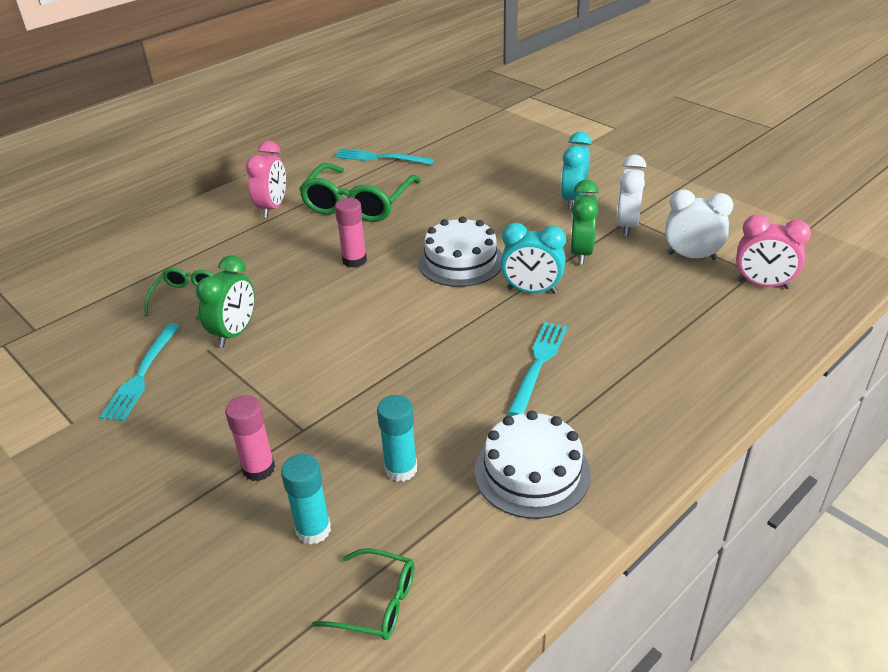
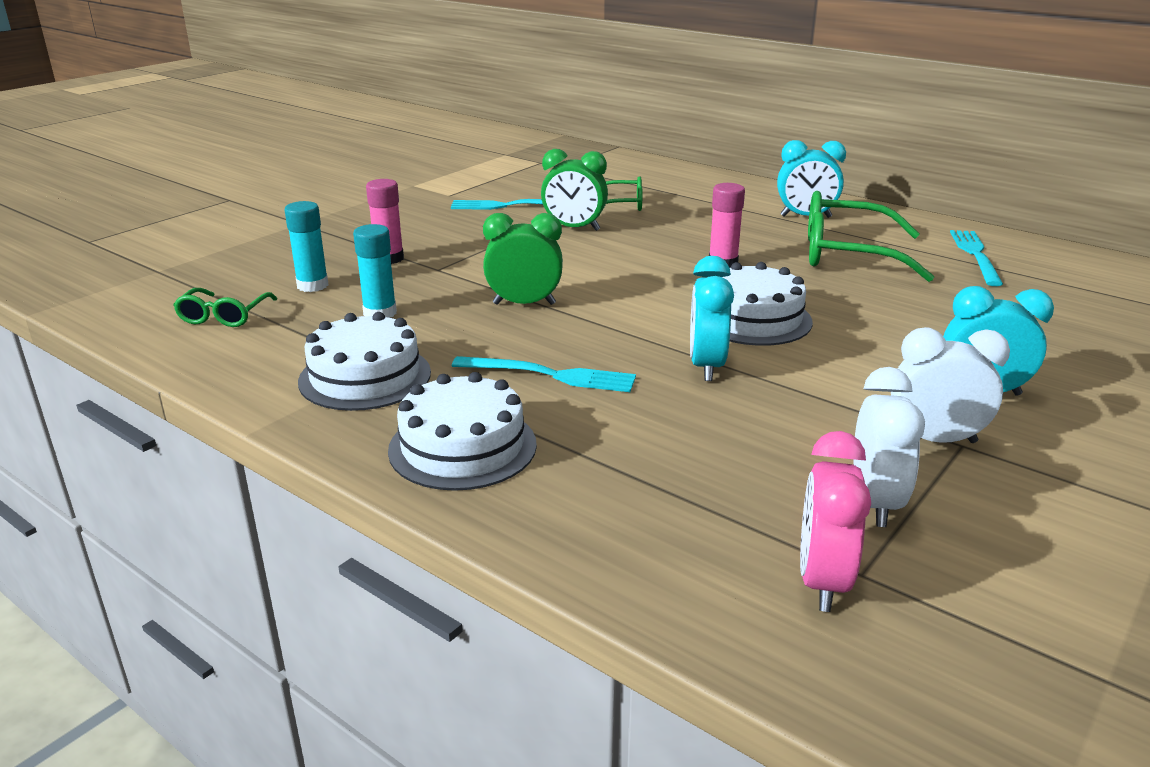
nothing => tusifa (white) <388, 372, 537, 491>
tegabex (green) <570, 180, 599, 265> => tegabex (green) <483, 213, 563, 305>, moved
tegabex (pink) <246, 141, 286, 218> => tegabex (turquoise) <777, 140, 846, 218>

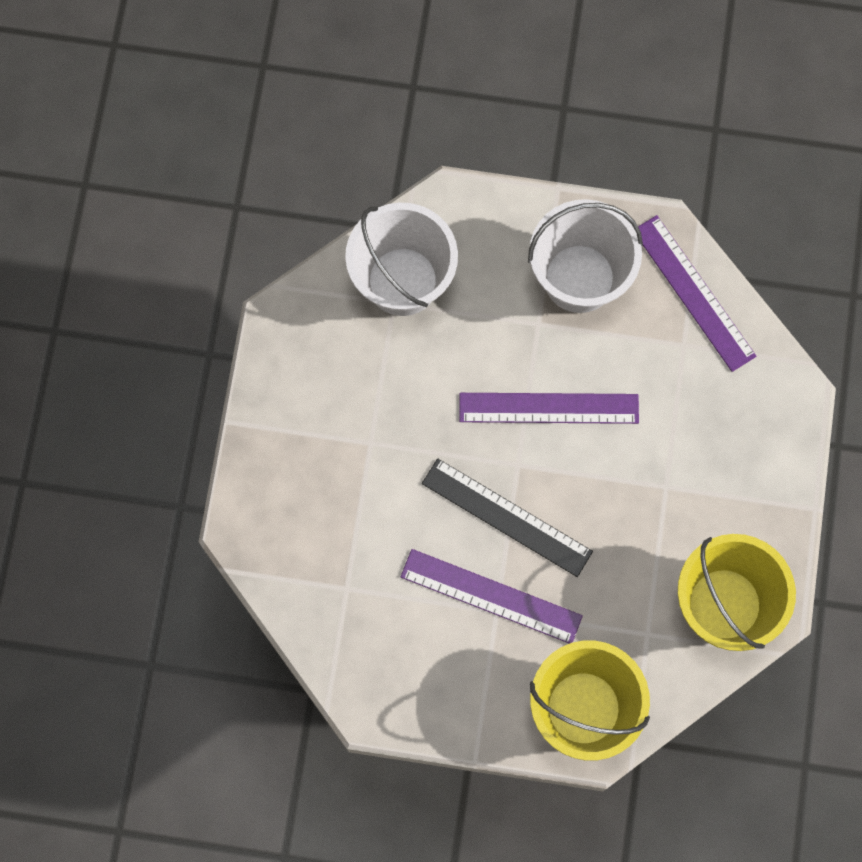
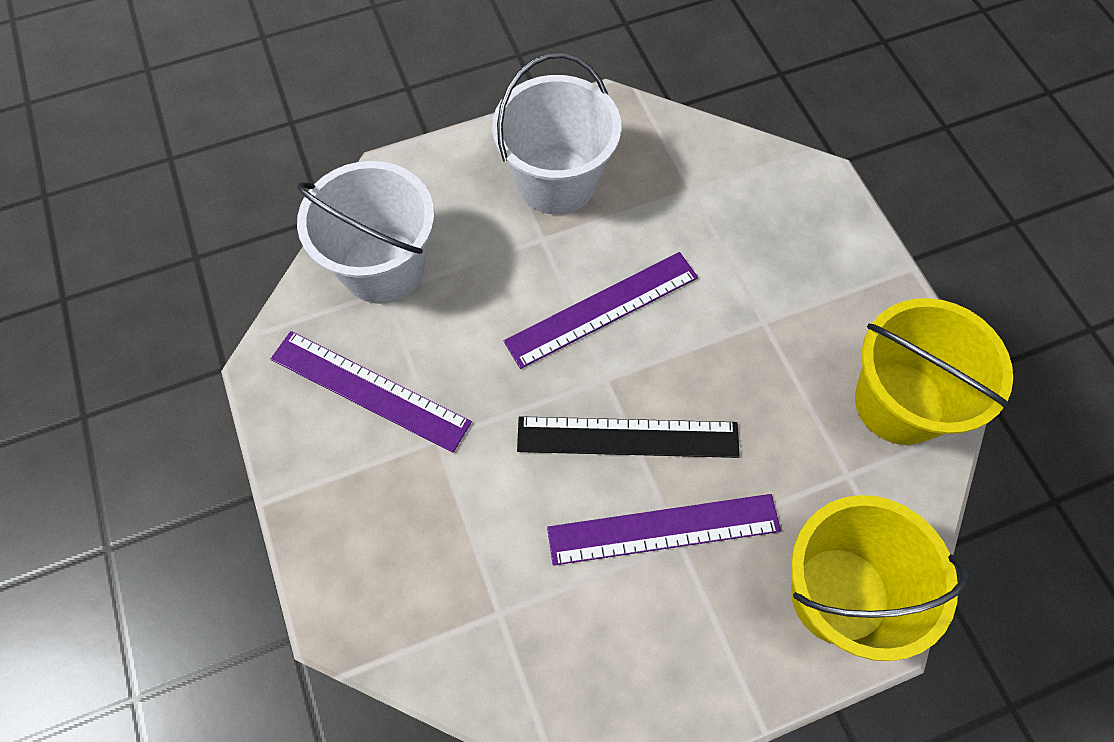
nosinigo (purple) <638, 215, 756, 372> => nosinigo (purple) <270, 331, 472, 453>, moved

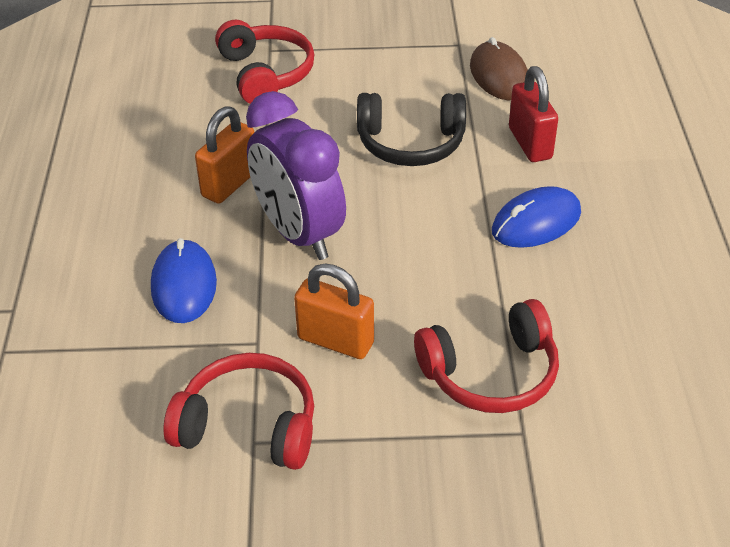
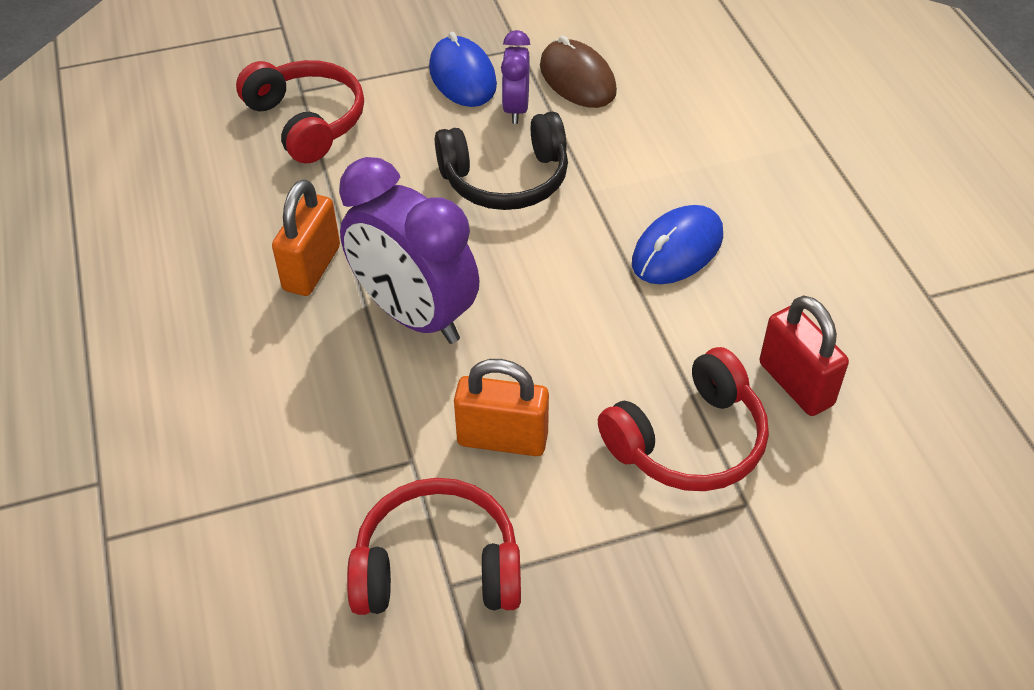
nothing => tegabex (purple) <501, 30, 530, 124>
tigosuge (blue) <151, 238, 217, 323> => tigosuge (blue) <429, 32, 497, 107>, moved
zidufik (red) <509, 66, 558, 162> => zidufik (red) <760, 295, 849, 416>, moved

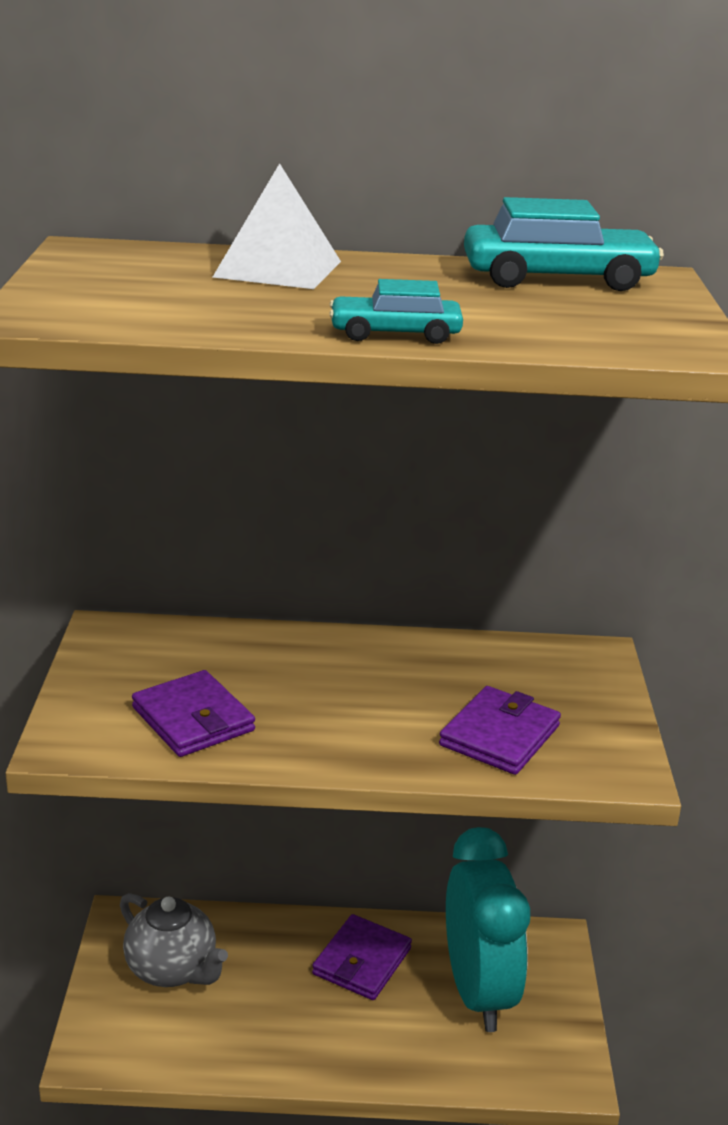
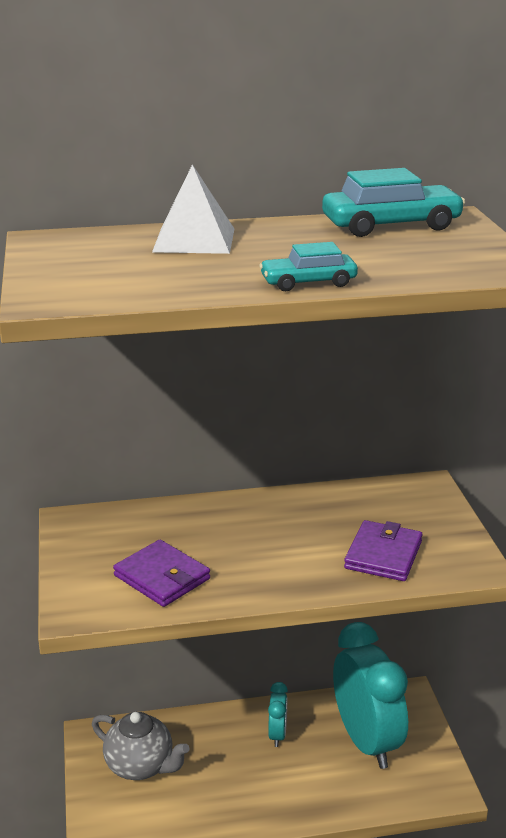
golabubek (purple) <312, 914, 412, 1000> => tegabex (turquoise) <268, 682, 288, 747>

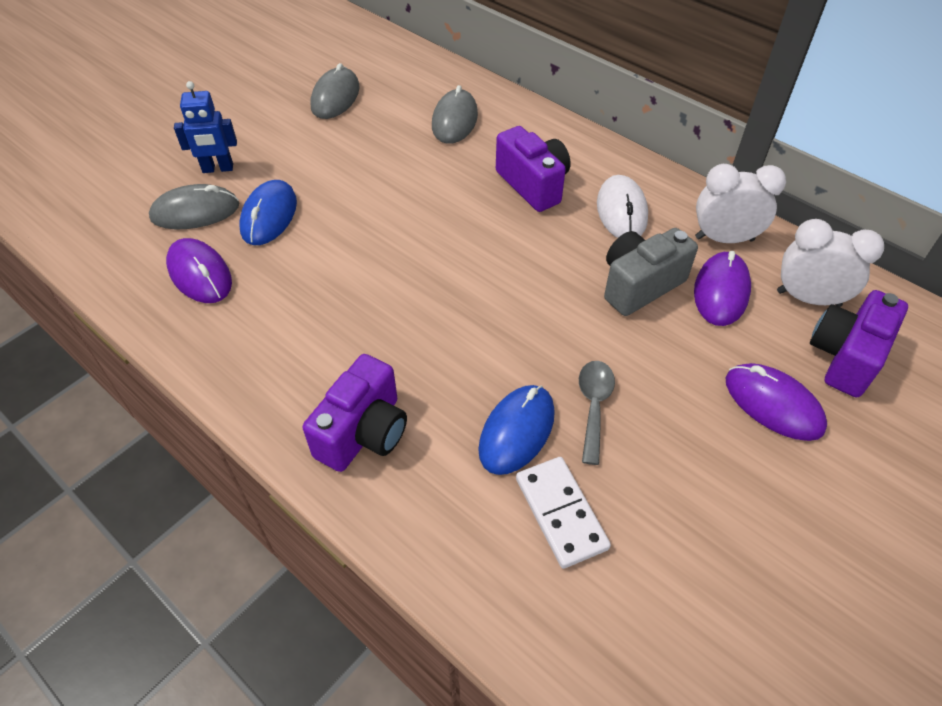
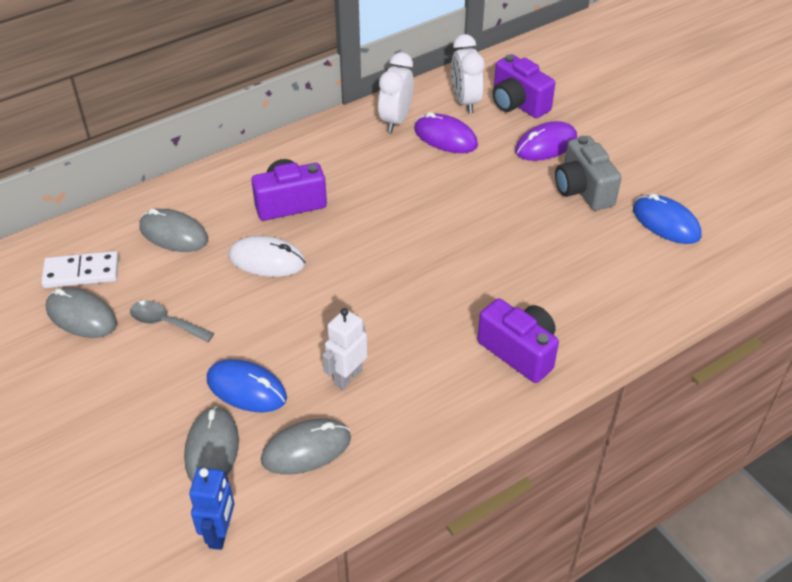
nothing => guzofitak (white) <322, 308, 368, 390>
guzofitak (blue) <174, 81, 237, 173> => guzofitak (blue) <189, 467, 235, 550>, moved
tigosuge (blue) <478, 385, 555, 475> => tigosuge (blue) <633, 194, 701, 244>, moved
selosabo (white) <516, 457, 611, 569> => selosabo (white) <41, 251, 119, 288>, moved
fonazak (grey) <579, 361, 615, 465> => fonazak (grey) <130, 300, 214, 342>, moved
tigosuge (white) <597, 175, 648, 238> => tigosuge (white) <228, 236, 306, 277>, moved
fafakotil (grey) <604, 228, 698, 316> => fafakotil (grey) <555, 136, 622, 211>, moved
tigosuge (purple) <166, 238, 232, 303> => tigosuge (grey) <261, 419, 351, 474>
tegabex (white) <777, 219, 884, 307> => tegabex (white) <451, 34, 484, 114>, 45 degrees counterclockwise

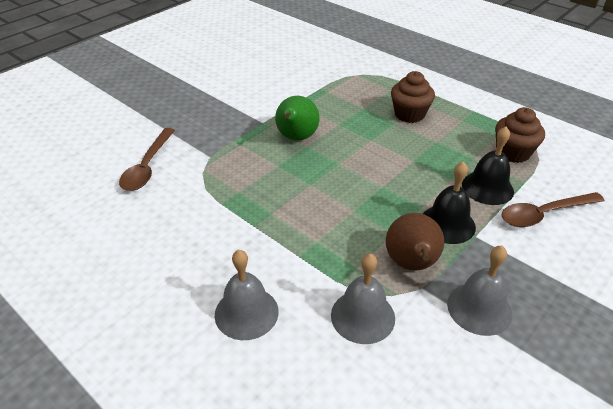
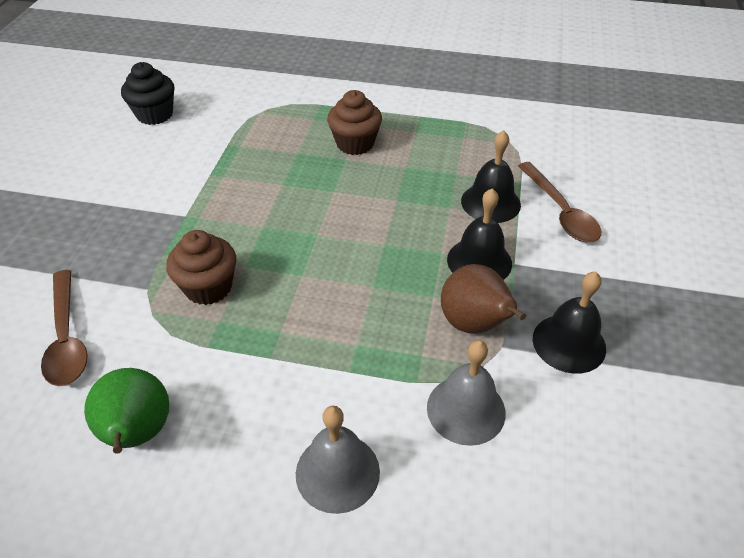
nothing => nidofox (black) <121, 62, 175, 125>
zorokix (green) <275, 96, 320, 141> => zorokix (green) <84, 368, 169, 454>, moved
nidofox (brown) <495, 107, 545, 163> => nidofox (brown) <166, 230, 236, 305>, moved
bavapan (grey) <447, 245, 512, 336> => bavapan (black) <533, 272, 606, 374>
fonazak (brown) <502, 192, 605, 227> => fonazak (brown) <518, 162, 601, 242>, 60 degrees counterclockwise

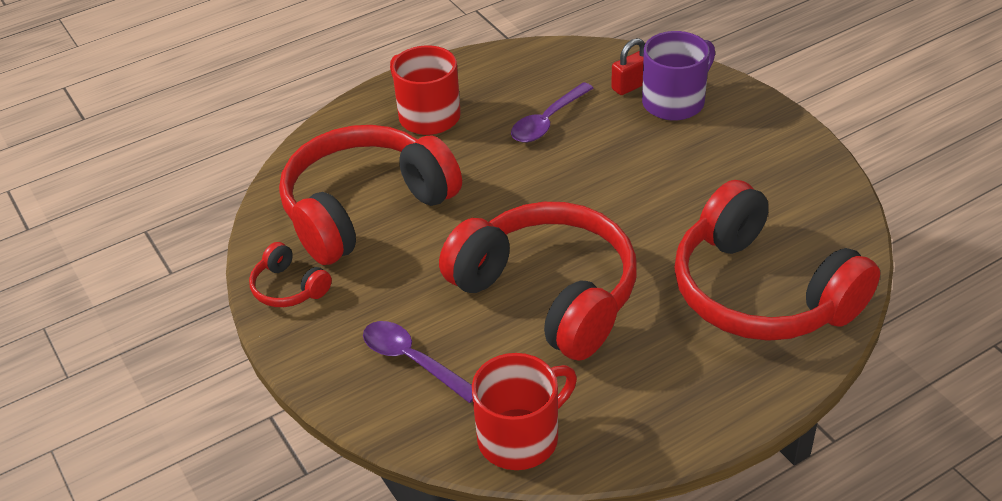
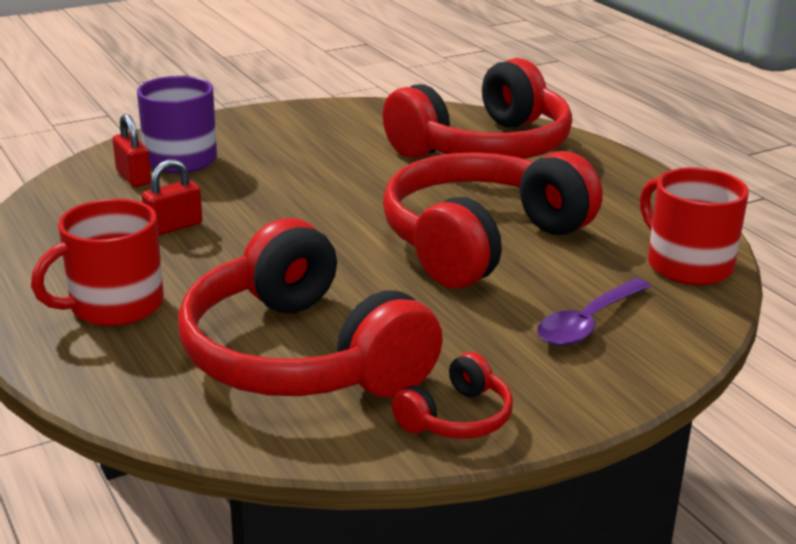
fonazak (purple) <511, 82, 593, 142> => zidufik (red) <142, 159, 202, 236>

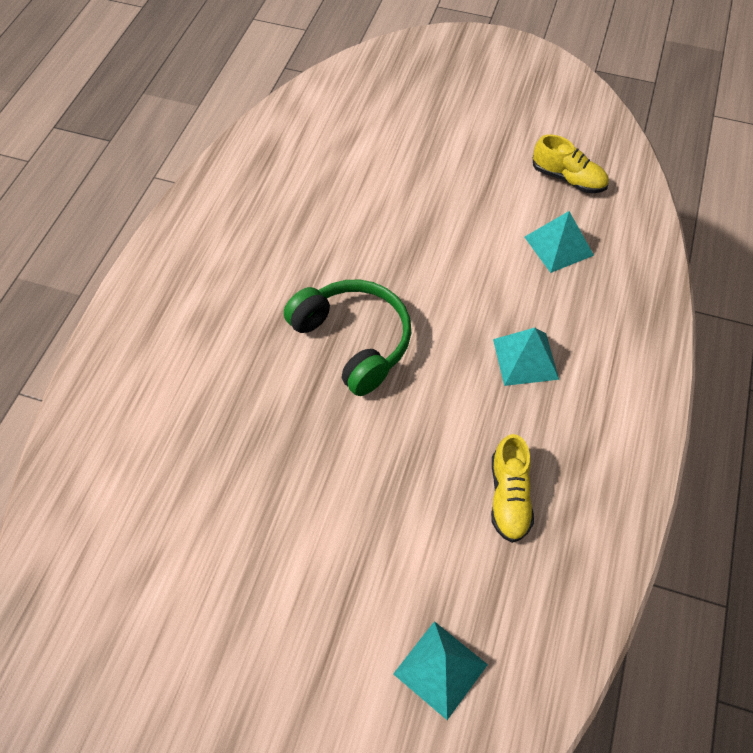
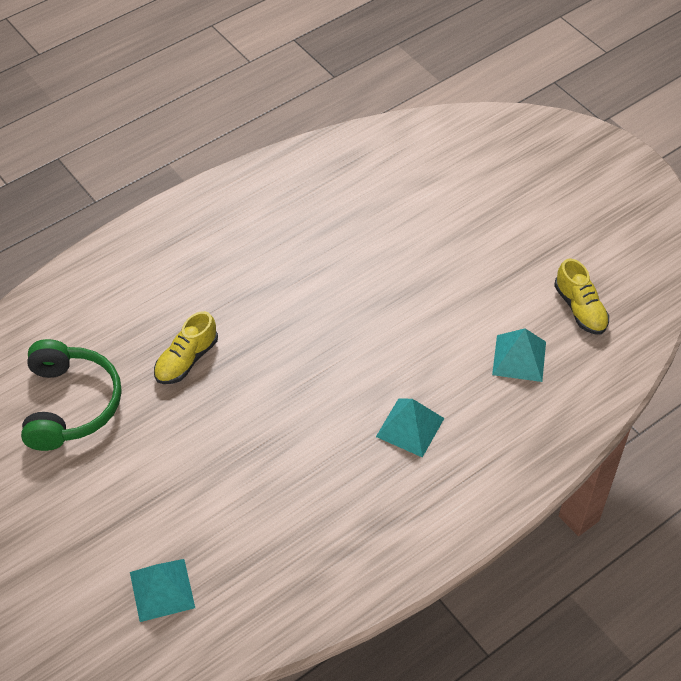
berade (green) <284, 280, 411, 396> => berade (green) <21, 339, 122, 451>, moved
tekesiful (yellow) <491, 434, 534, 543> => tekesiful (yellow) <154, 311, 218, 384>, moved

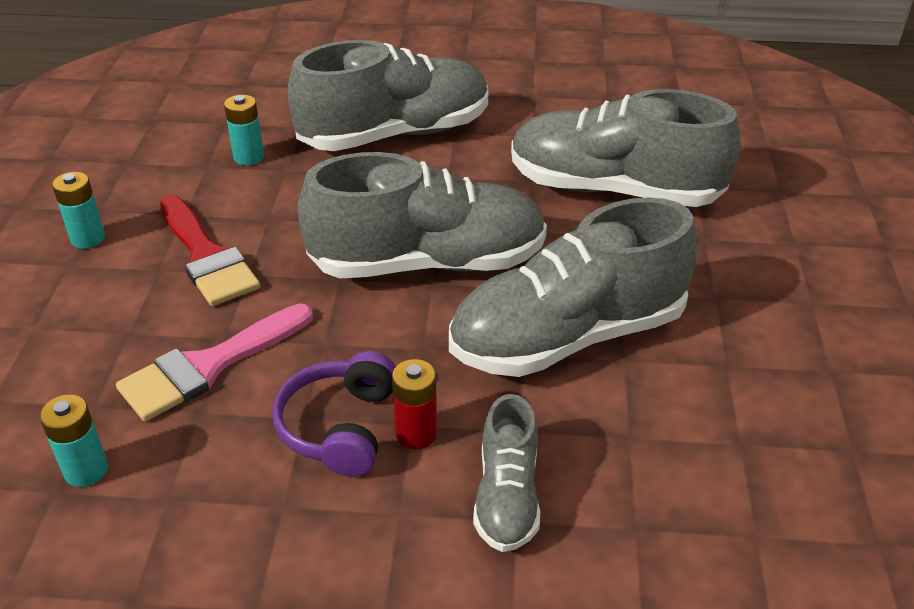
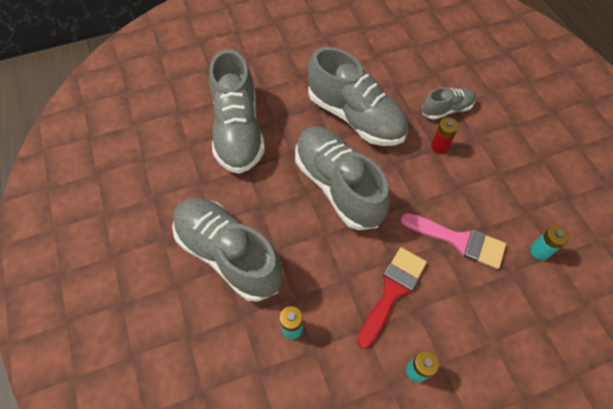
berade (purple) <272, 351, 396, 477> => nothing

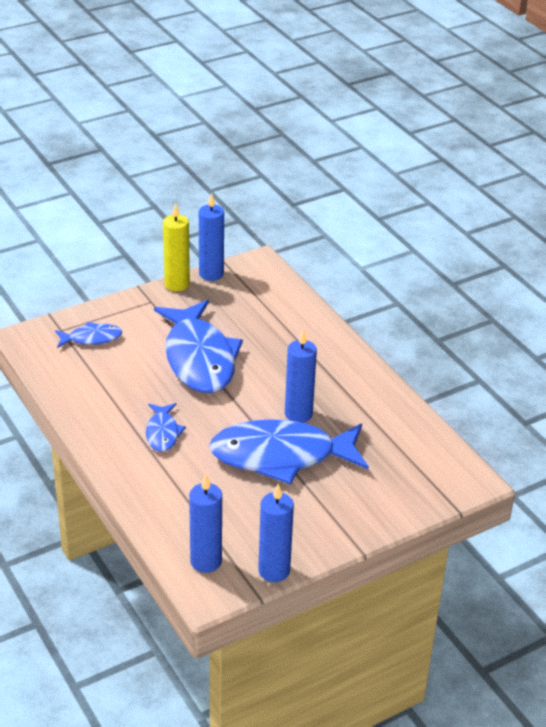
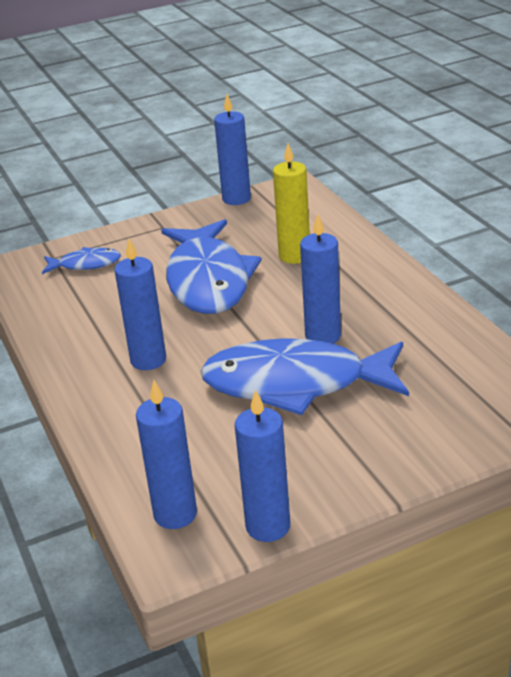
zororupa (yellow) <163, 203, 190, 292> => zororupa (yellow) <273, 143, 310, 264>, moved
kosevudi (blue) <146, 403, 186, 452> => zororupa (blue) <114, 239, 166, 370>

